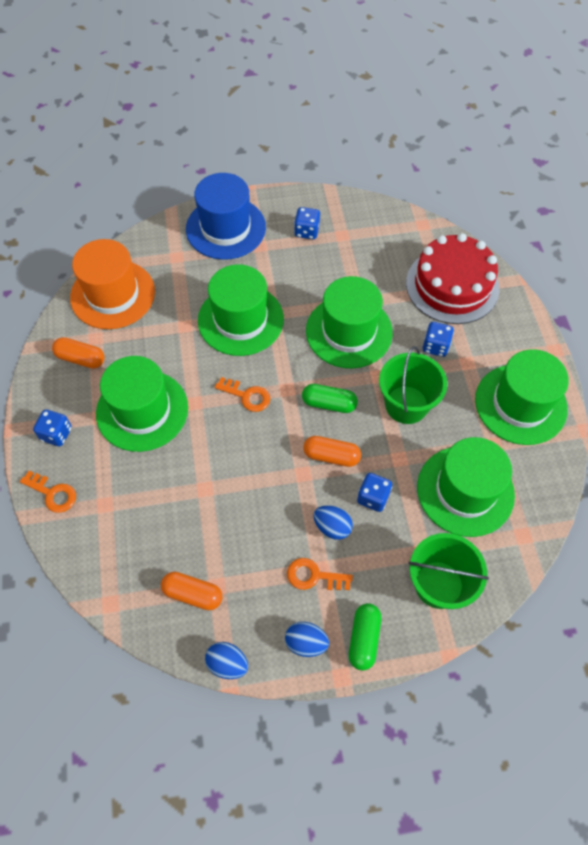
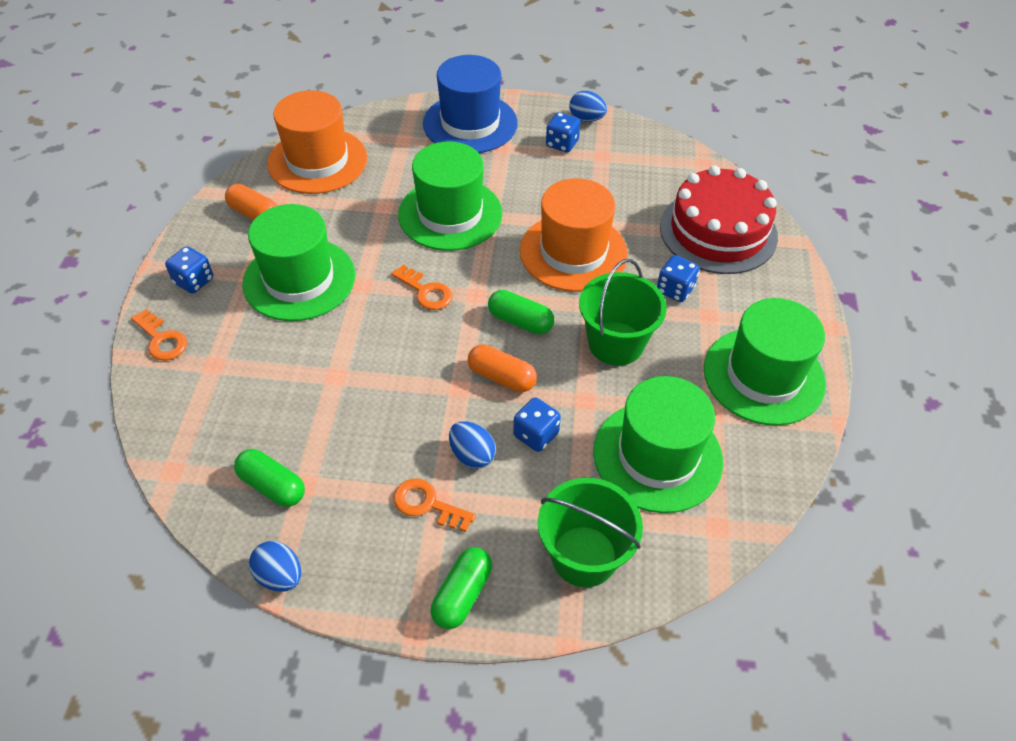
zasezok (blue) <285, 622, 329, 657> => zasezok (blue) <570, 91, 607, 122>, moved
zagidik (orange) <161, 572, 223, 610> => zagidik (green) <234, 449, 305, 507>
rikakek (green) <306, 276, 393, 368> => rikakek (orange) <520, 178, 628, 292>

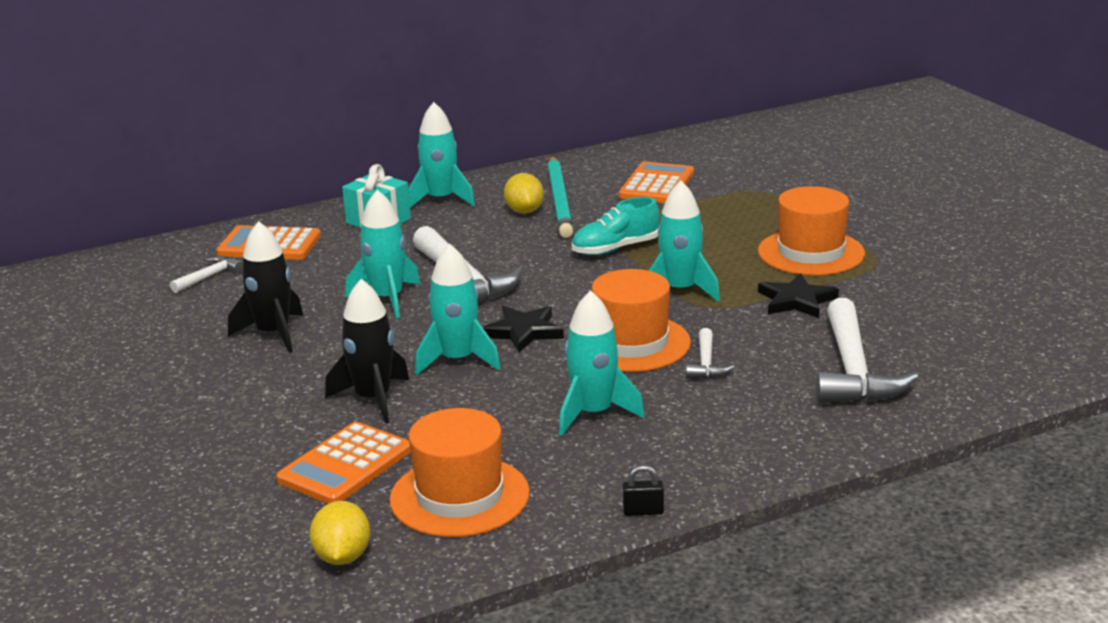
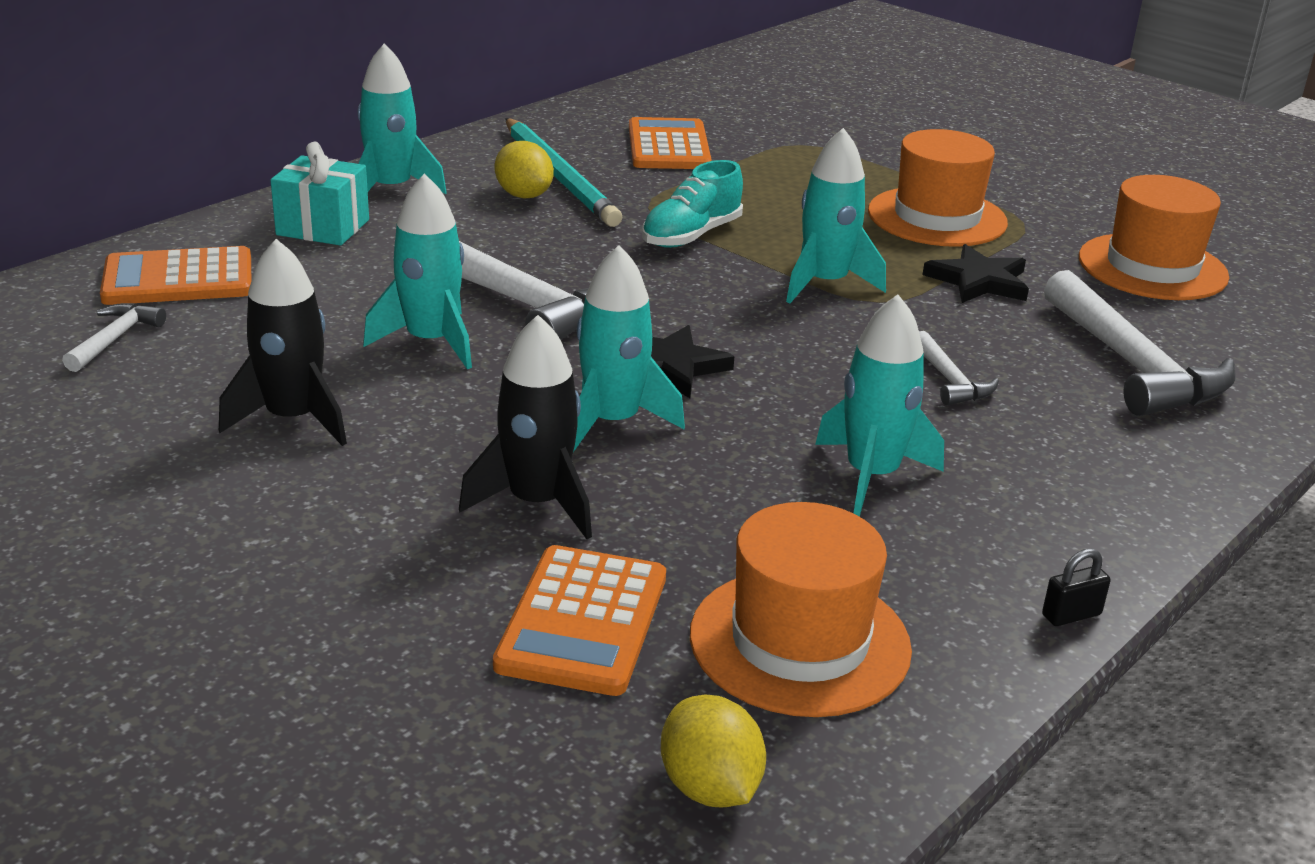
rikakek (orange) <592, 269, 691, 372> => rikakek (orange) <1079, 175, 1229, 300>, moved

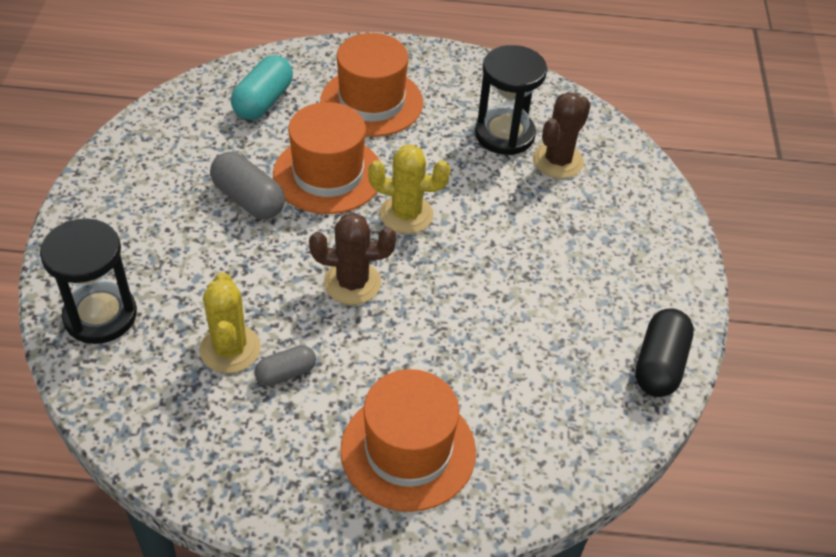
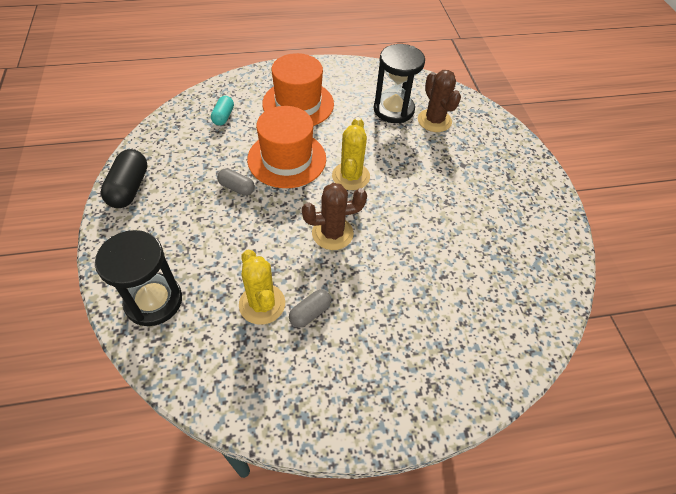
rikakek (orange) <340, 369, 476, 512> => nothing
zagidik (black) <635, 309, 694, 397> => zagidik (black) <101, 149, 148, 208>, moved
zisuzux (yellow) <368, 145, 450, 234> => zisuzux (yellow) <332, 117, 370, 190>, 75 degrees counterclockwise
zisuzux (brown) <533, 92, 591, 178> => zisuzux (brown) <418, 70, 461, 132>, 45 degrees counterclockwise
zagidik (grey) <210, 152, 285, 219> => zagidik (grey) <217, 168, 255, 196>, x0.61
zagidik (turquoise) <231, 55, 293, 120> => zagidik (turquoise) <211, 96, 234, 126>, x0.61

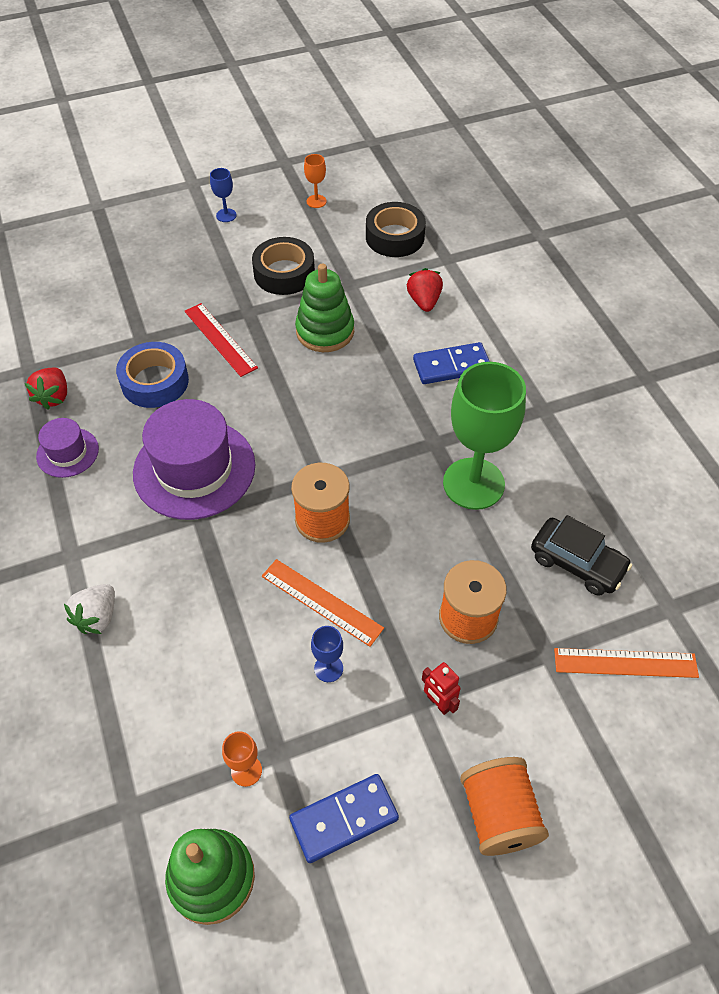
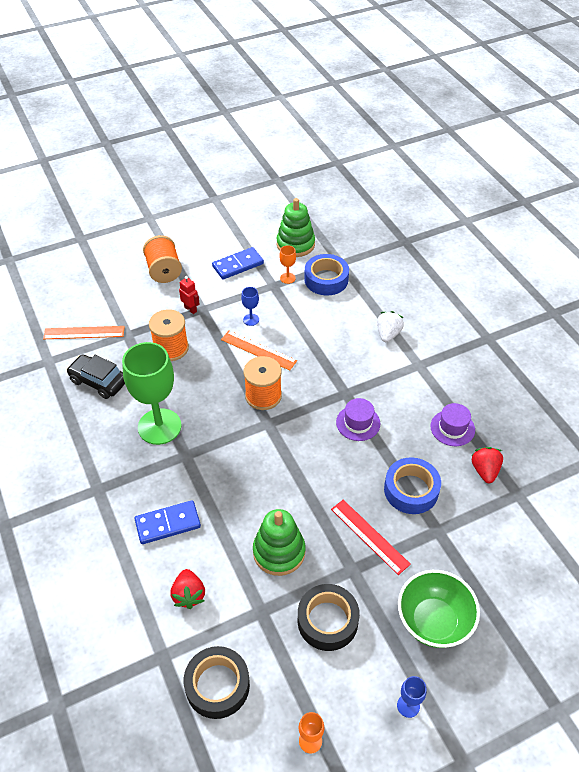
nothing => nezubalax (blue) <304, 254, 349, 295>
nothing => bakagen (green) <398, 570, 480, 648>
rikakek (purple) <133, 399, 255, 520> => rikakek (purple) <336, 398, 380, 441>, x0.51

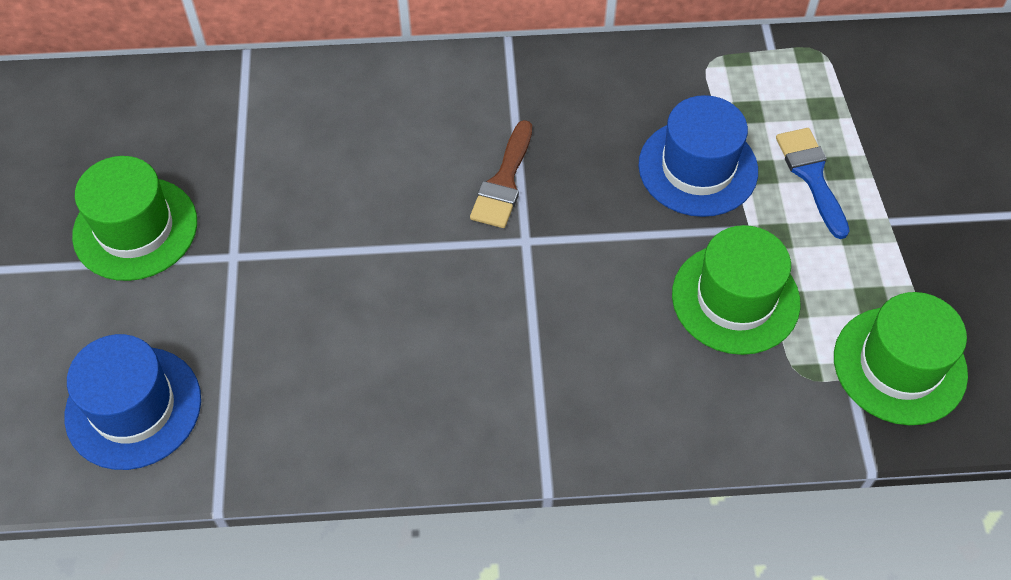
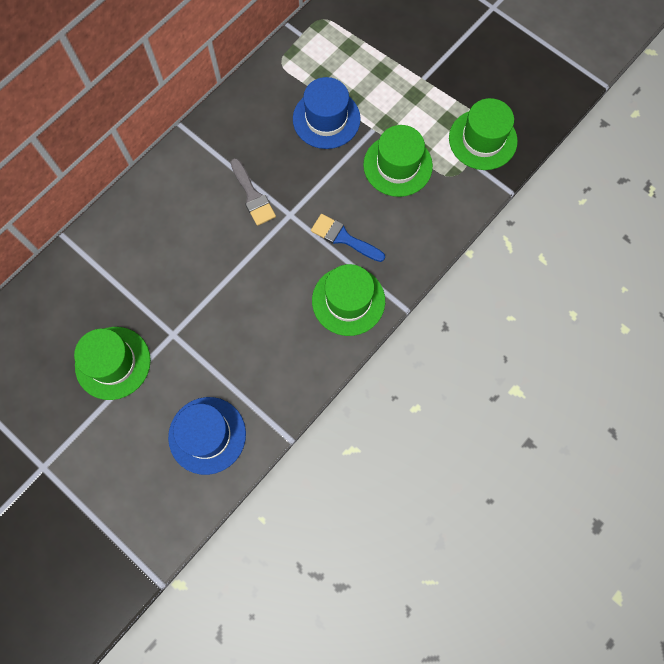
nothing => rikakek (green) <312, 264, 385, 336>
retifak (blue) <776, 128, 850, 239> => retifak (blue) <311, 214, 385, 262>, moved
retifak (brown) <470, 120, 532, 228> => retifak (grey) <231, 158, 276, 226>

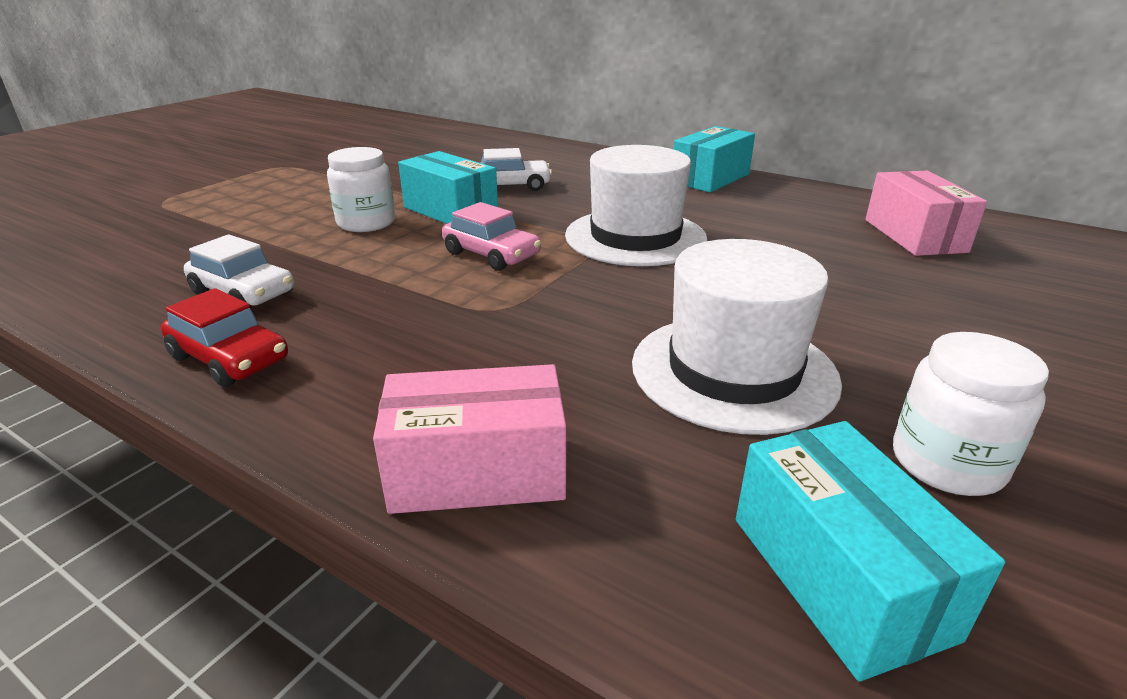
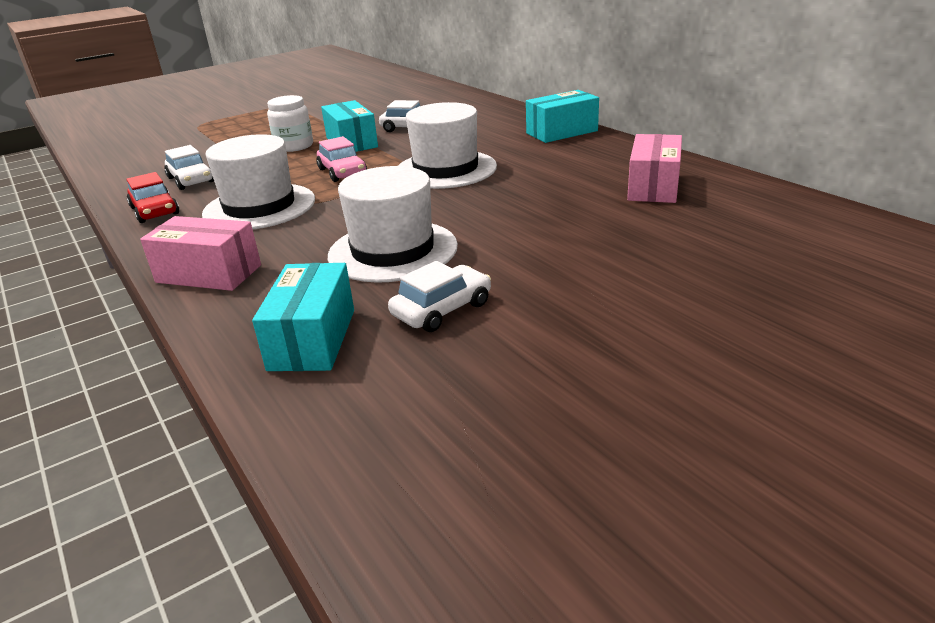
nothing => rikakek (white) <202, 134, 315, 229>
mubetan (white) <893, 332, 1049, 496> => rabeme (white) <388, 261, 491, 332>

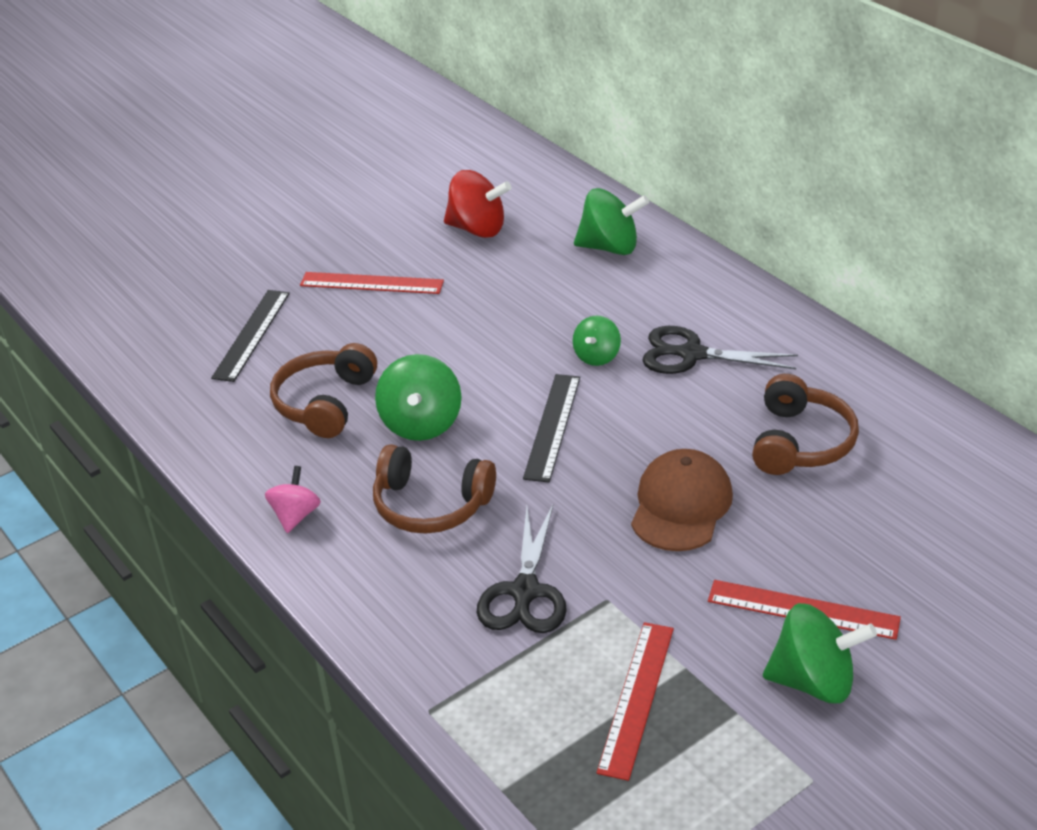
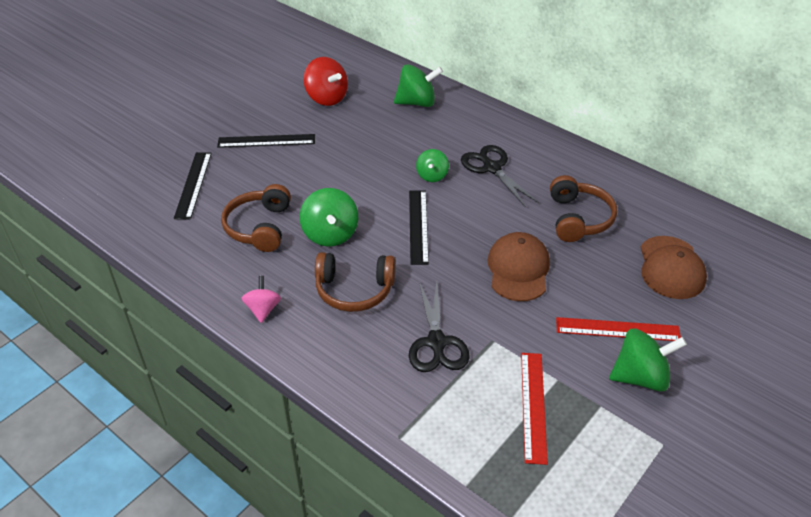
nothing => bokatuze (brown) <641, 236, 707, 299>
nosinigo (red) <300, 272, 444, 294> => nosinigo (black) <217, 134, 315, 148>
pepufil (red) <444, 170, 511, 238> => pepufil (red) <303, 57, 348, 106>, 45 degrees clockwise
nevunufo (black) <642, 326, 798, 374> => nevunufo (black) <461, 145, 539, 208>, 60 degrees clockwise

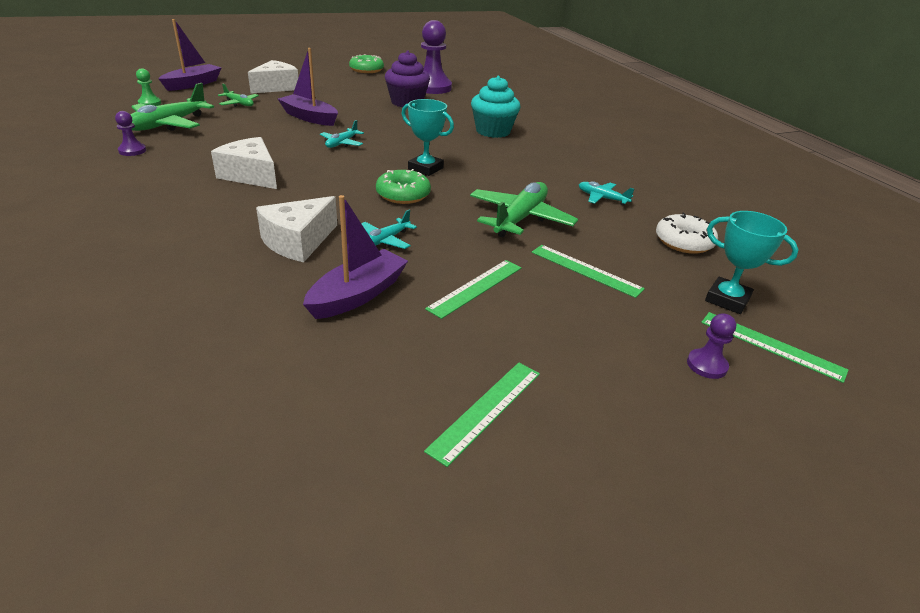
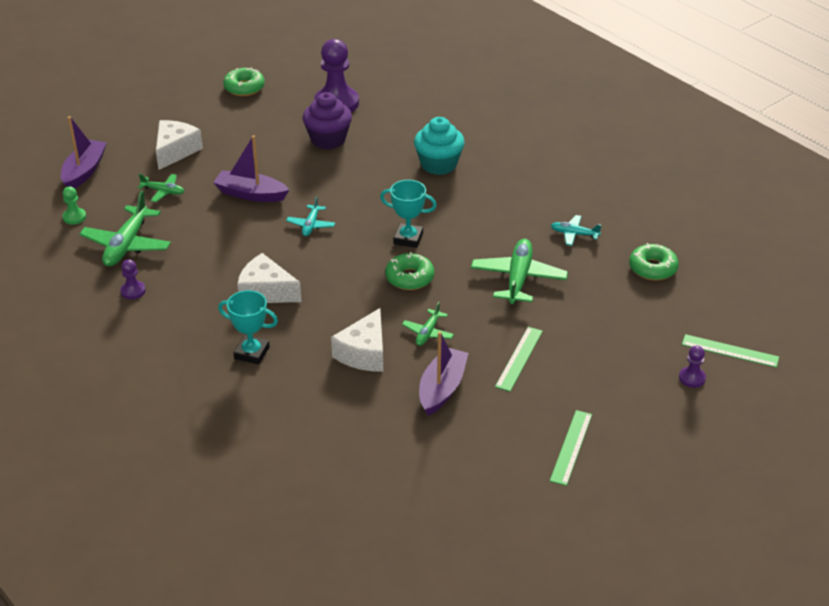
nosinigo (green) <532, 245, 645, 298> => nothing
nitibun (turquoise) <705, 211, 799, 314> => nitibun (turquoise) <218, 290, 278, 365>, moved
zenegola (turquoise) <361, 209, 417, 249> => zenegola (green) <402, 302, 454, 346>
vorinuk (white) <656, 213, 718, 254> => vorinuk (green) <629, 243, 679, 281>

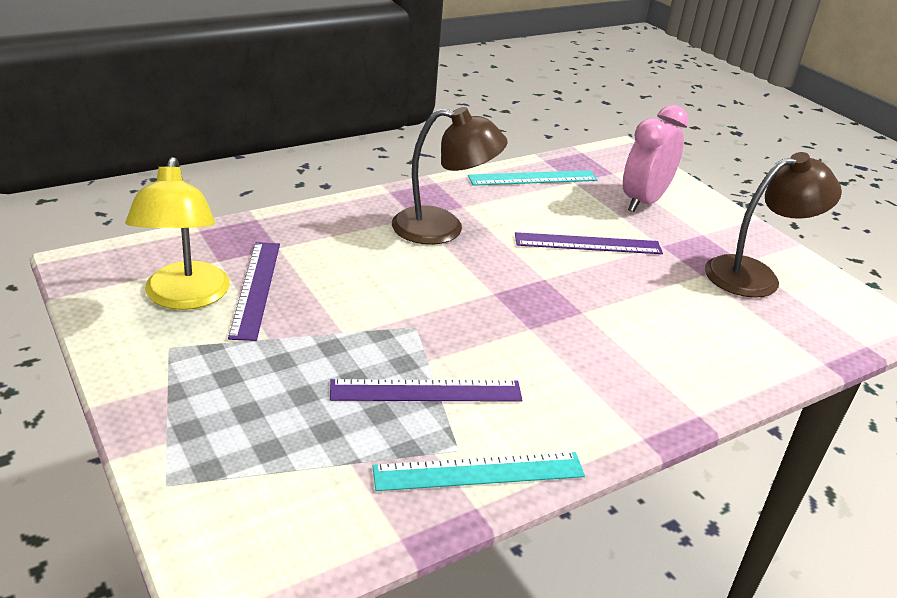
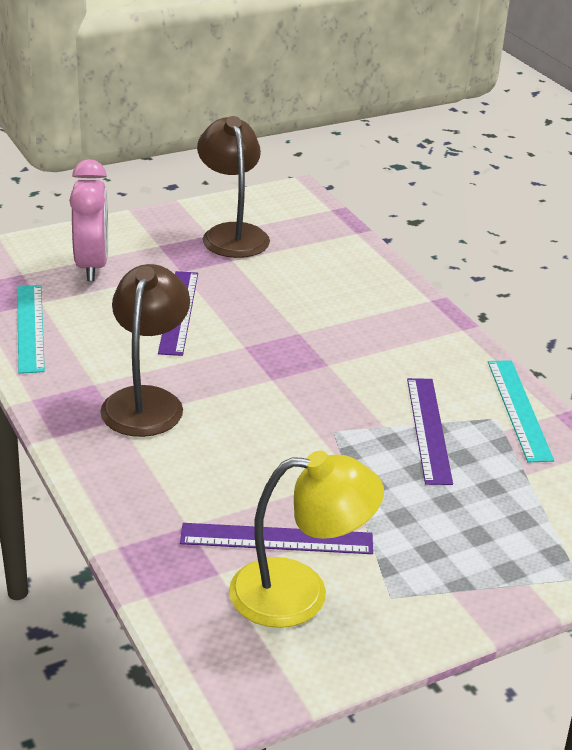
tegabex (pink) <623, 105, 688, 212> => tegabex (pink) <69, 159, 108, 281>, 135 degrees counterclockwise

